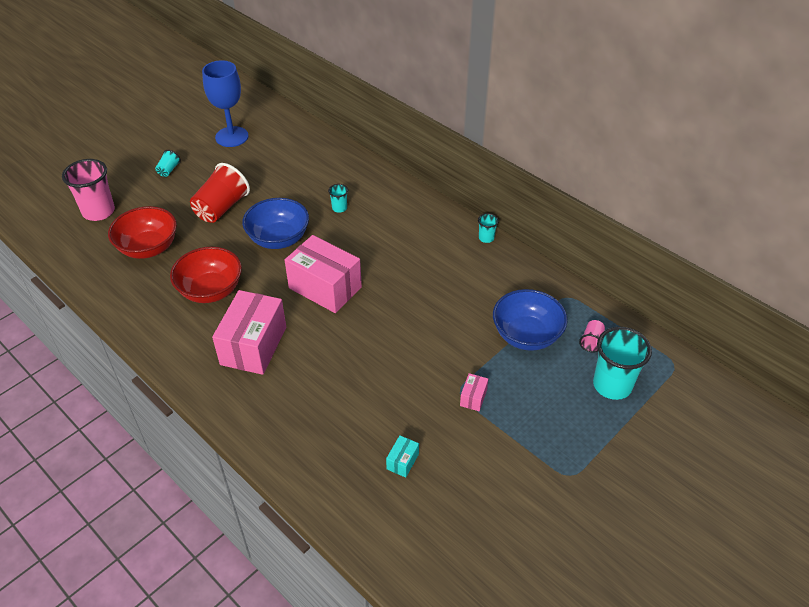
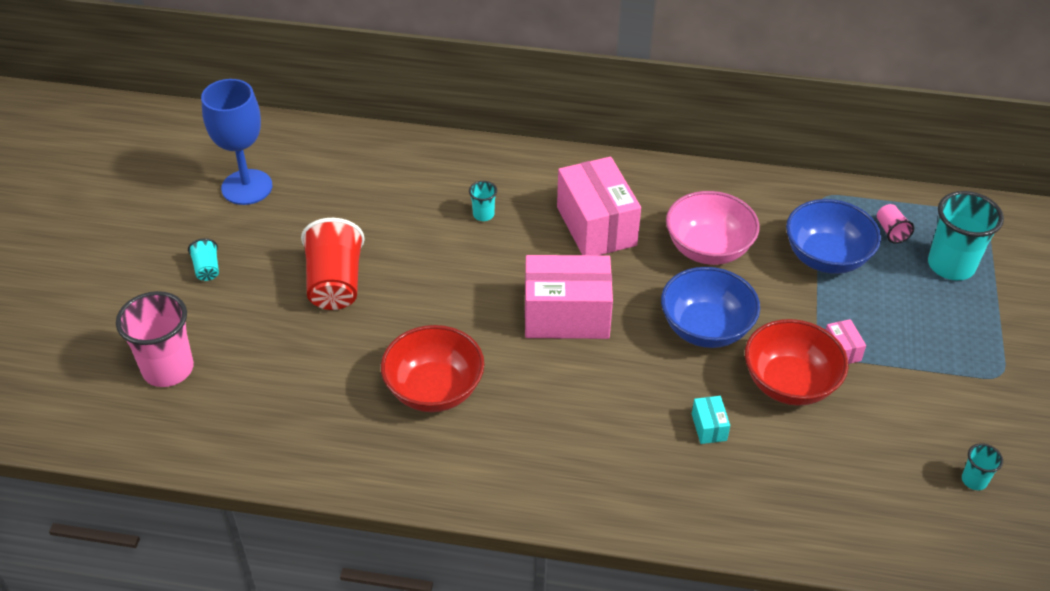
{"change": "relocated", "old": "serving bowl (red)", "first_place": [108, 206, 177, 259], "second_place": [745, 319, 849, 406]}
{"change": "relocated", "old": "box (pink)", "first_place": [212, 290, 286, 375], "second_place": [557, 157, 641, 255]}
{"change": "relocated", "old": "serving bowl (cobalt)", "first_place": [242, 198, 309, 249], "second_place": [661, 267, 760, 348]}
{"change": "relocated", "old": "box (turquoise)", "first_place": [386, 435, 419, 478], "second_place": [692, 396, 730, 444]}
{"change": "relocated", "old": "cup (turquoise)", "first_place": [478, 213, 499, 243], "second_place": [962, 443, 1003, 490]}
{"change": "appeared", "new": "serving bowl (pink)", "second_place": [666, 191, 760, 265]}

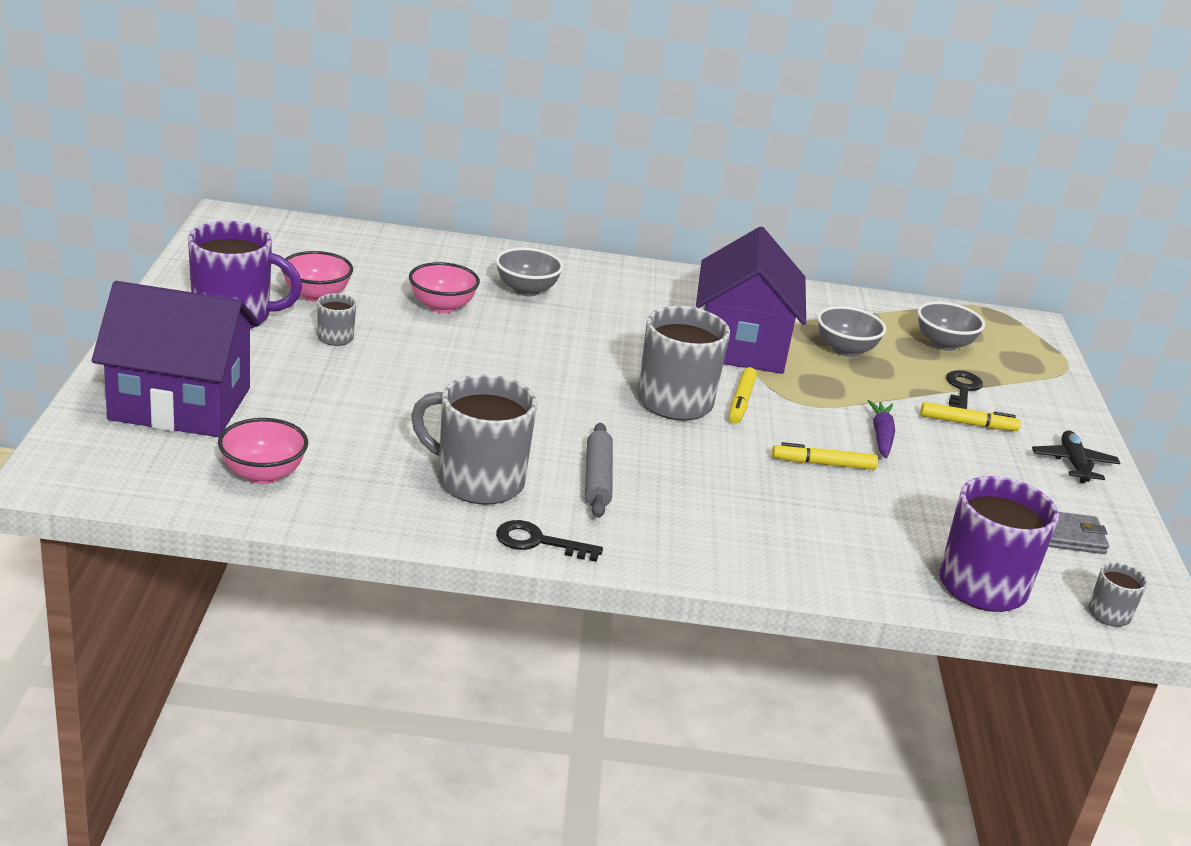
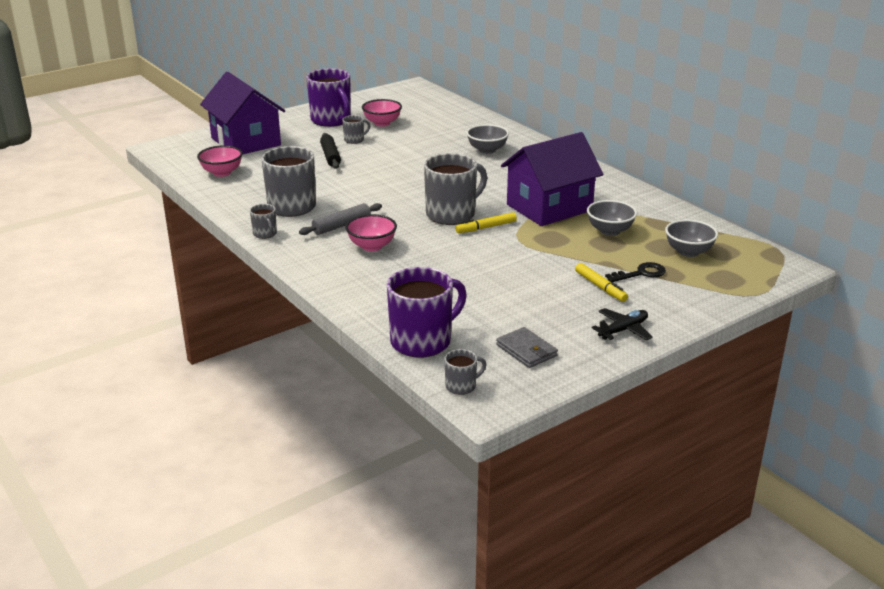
{"change": "relocated", "old": "serving bowl (pink)", "first_place": [409, 262, 480, 313], "second_place": [346, 214, 397, 251]}
{"change": "exchanged", "old": "key (ebony)", "new": "tea mug (grey)", "first_place": [496, 520, 603, 562], "second_place": [250, 204, 277, 239]}
{"change": "missing", "old": "felt pen (golden)", "first_place": [772, 442, 878, 470]}
{"change": "missing", "old": "toy carrot (royal purple)", "first_place": [868, 400, 895, 458]}
{"change": "appeared", "new": "dough roller (ebony)", "second_place": [320, 133, 341, 169]}

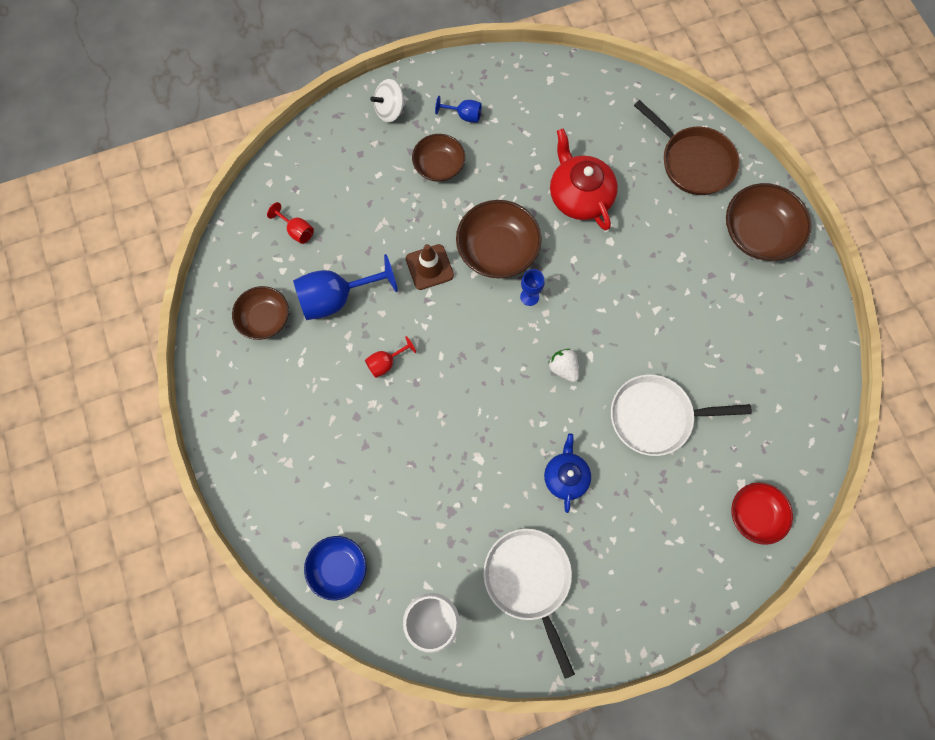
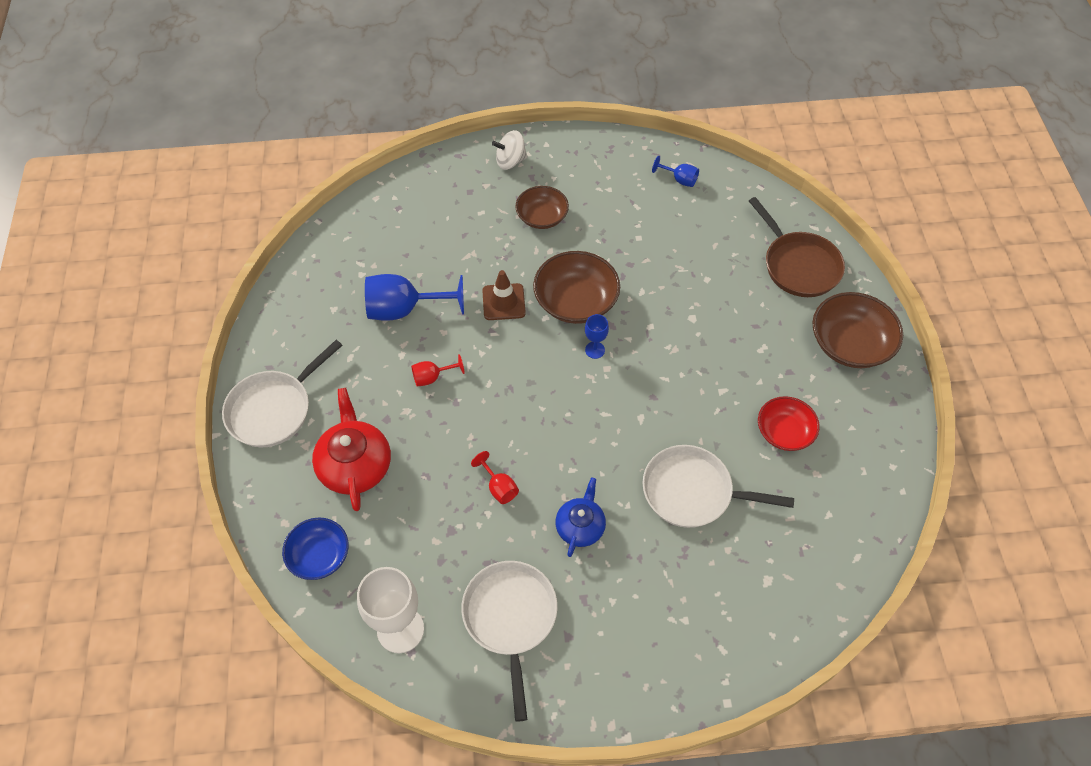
{"change": "missing", "old": "serving bowl (russet)", "first_place": [232, 286, 289, 340]}
{"change": "relocated", "old": "chalice (red)", "first_place": [267, 202, 314, 244], "second_place": [471, 451, 519, 504]}
{"change": "relocated", "old": "chalice (cobalt)", "first_place": [435, 96, 482, 122], "second_place": [652, 156, 699, 187]}
{"change": "missing", "old": "berry (snow-white)", "first_place": [548, 349, 579, 382]}
{"change": "relocated", "old": "china teapot (red)", "first_place": [550, 128, 618, 230], "second_place": [312, 388, 391, 511]}
{"change": "relocated", "old": "serving bowl (red)", "first_place": [731, 482, 793, 545], "second_place": [758, 396, 820, 451]}
{"change": "appeared", "new": "skillet (snow-white)", "second_place": [222, 340, 343, 447]}

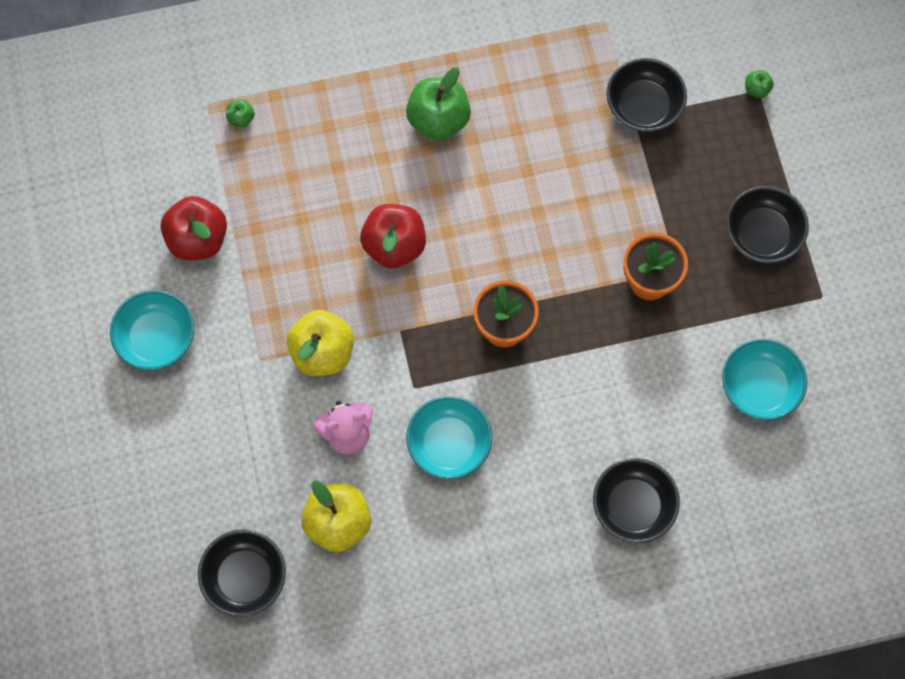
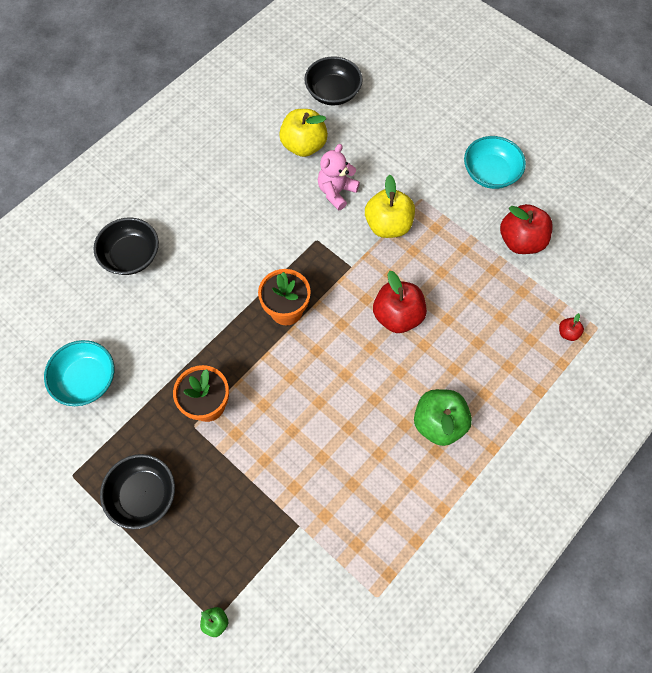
{"change": "colour", "old": "apple (green)", "new": "apple (red)", "first_place": [226, 99, 255, 128], "second_place": [559, 313, 584, 341]}
{"change": "missing", "old": "serving bowl (turquoise)", "first_place": [406, 396, 492, 479]}
{"change": "missing", "old": "serving bowl (ebony)", "first_place": [606, 58, 687, 132]}

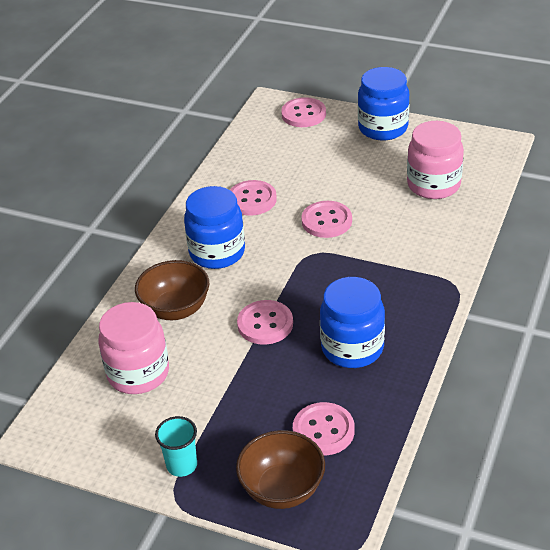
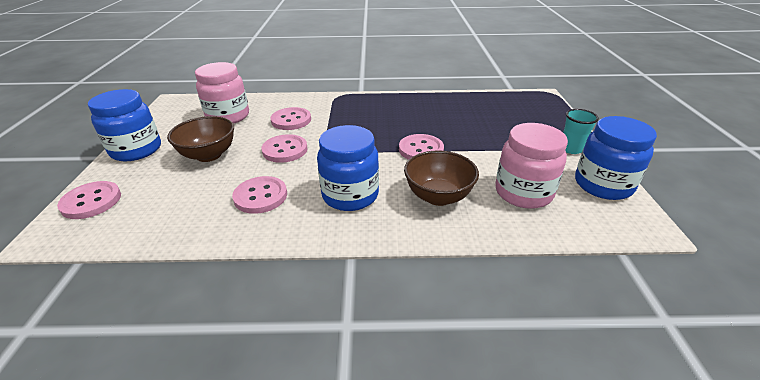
{"change": "relocated", "old": "serving bowl (russet)", "first_place": [236, 430, 325, 509], "second_place": [167, 116, 234, 162]}
{"change": "relocated", "old": "button (pink)", "first_place": [293, 402, 355, 456], "second_place": [270, 107, 311, 130]}
{"change": "relocated", "old": "preserve jar (cobalt)", "first_place": [320, 277, 385, 368], "second_place": [575, 116, 657, 200]}

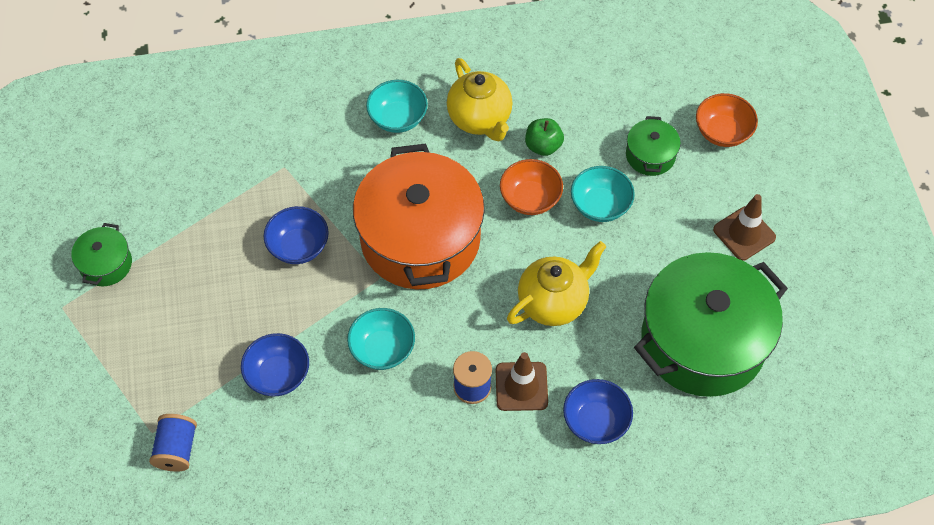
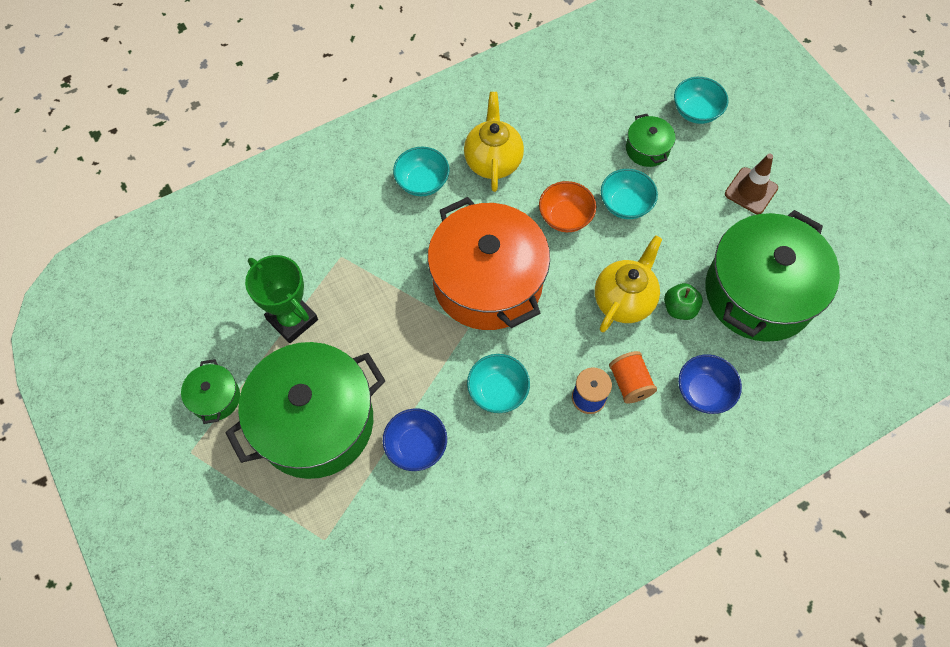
{"change": "missing", "old": "reel of thread (cobalt)", "first_place": [149, 414, 197, 472]}
{"change": "missing", "old": "serving bowl (cobalt)", "first_place": [264, 206, 329, 264]}
{"change": "spun", "old": "china teapot (golden)", "first_place": [447, 58, 512, 141], "second_place": [464, 92, 524, 192], "degrees": -135}
{"change": "exchanged", "old": "safety cone (russet)", "new": "reel of thread (orange)", "first_place": [496, 352, 548, 411], "second_place": [609, 351, 657, 404]}
{"change": "relocated", "old": "apple (green)", "first_place": [525, 118, 564, 156], "second_place": [664, 283, 703, 320]}
{"change": "colour", "old": "serving bowl (orange)", "new": "serving bowl (turquoise)", "first_place": [696, 93, 758, 147], "second_place": [674, 77, 728, 124]}
{"change": "appeared", "new": "cooking pot (green)", "second_place": [225, 342, 385, 479]}
{"change": "appeared", "new": "trophy (green)", "second_place": [245, 255, 318, 343]}

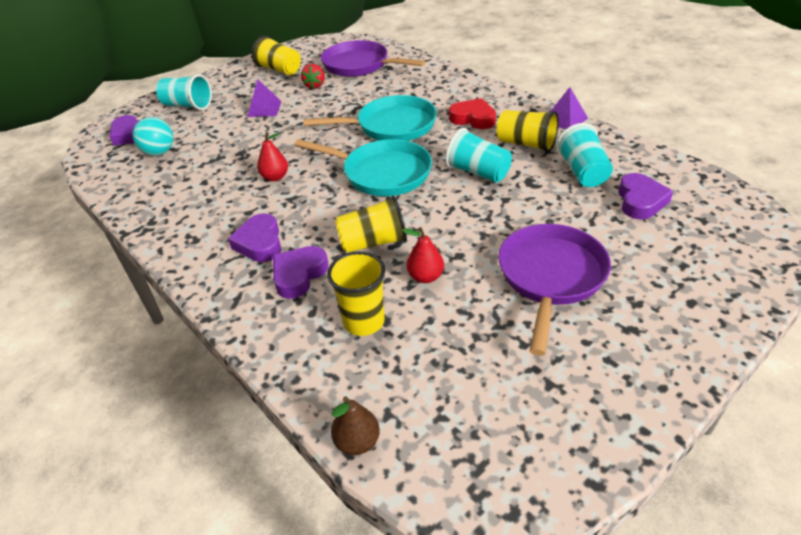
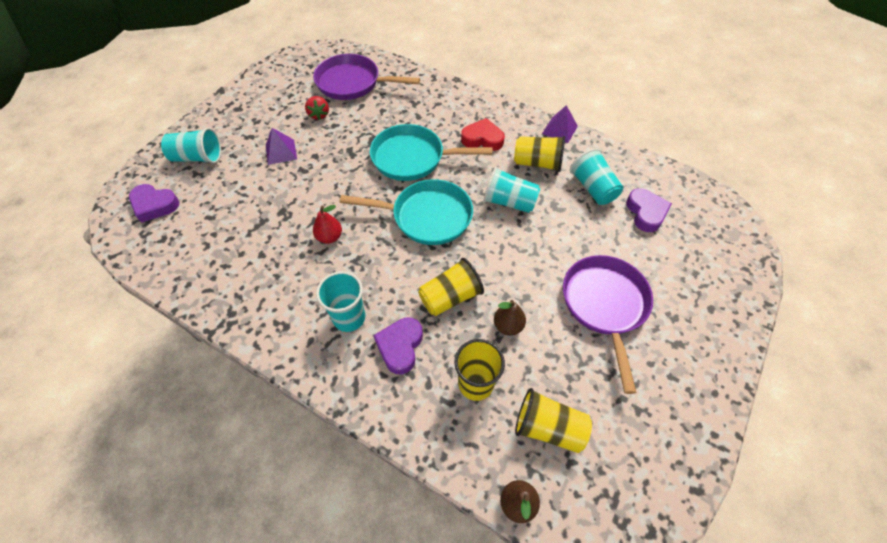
{"change": "missing", "old": "play ball (turquoise)", "first_place": [132, 117, 173, 156]}
{"change": "exchanged", "old": "heart (royal purple)", "new": "cup (turquoise)", "first_place": [228, 213, 281, 262], "second_place": [316, 271, 365, 332]}
{"change": "relocated", "old": "cup (golden)", "first_place": [252, 35, 301, 75], "second_place": [515, 388, 592, 453]}
{"change": "spun", "old": "skillet (turquoise)", "first_place": [304, 95, 437, 141], "second_place": [370, 124, 493, 181], "degrees": -150}
{"change": "colour", "old": "toy pear (red)", "new": "toy pear (russet)", "first_place": [402, 227, 444, 283], "second_place": [494, 300, 526, 336]}

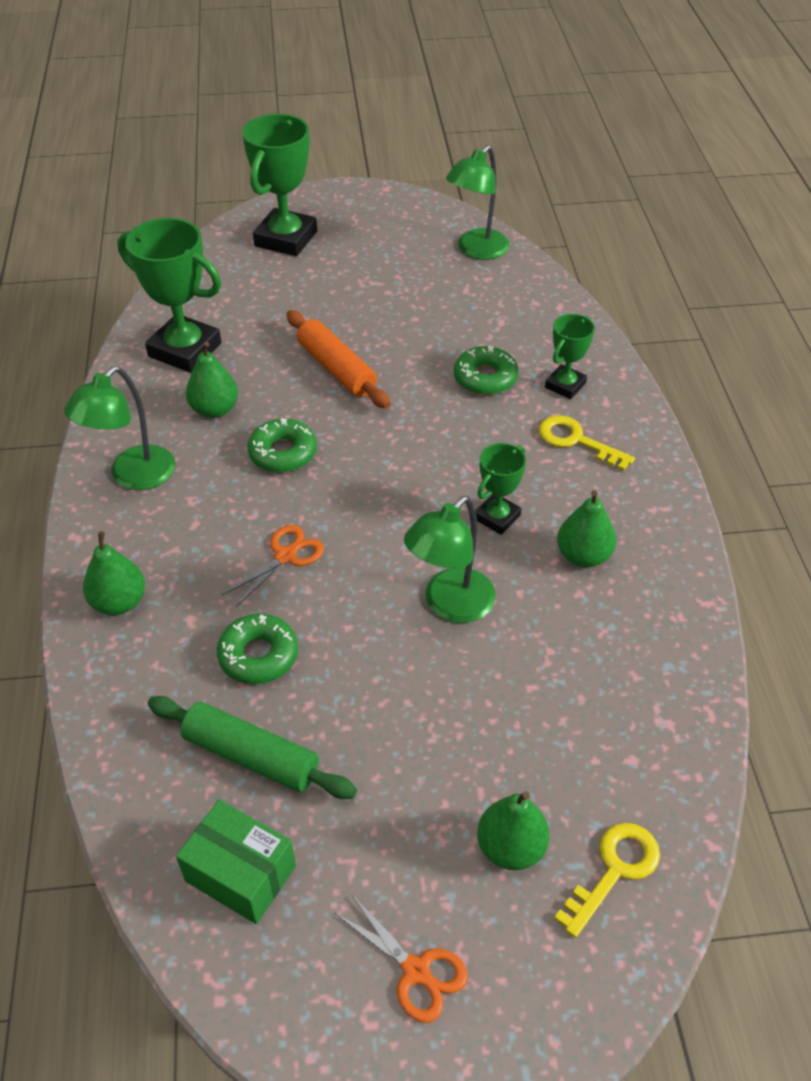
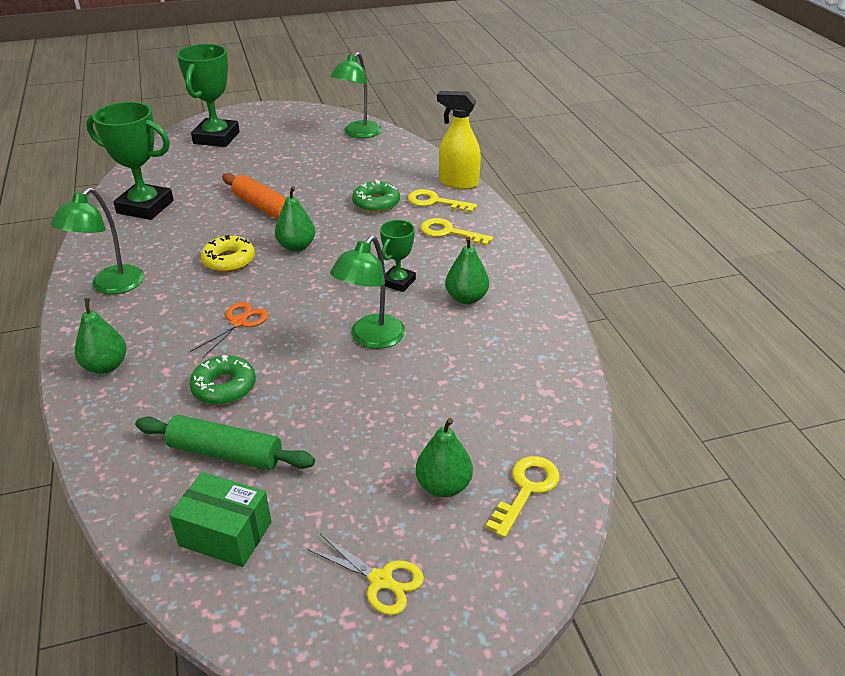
{"change": "relocated", "old": "toy pear (green)", "first_place": [186, 342, 238, 418], "second_place": [275, 186, 315, 252]}
{"change": "colour", "old": "doughnut (green)", "new": "doughnut (golden)", "first_place": [247, 418, 317, 472], "second_place": [201, 235, 255, 272]}
{"change": "colour", "old": "shears (orange)", "new": "shears (golden)", "first_place": [335, 895, 468, 1023], "second_place": [308, 534, 424, 615]}
{"change": "exchanged", "old": "trophy (green)", "new": "key (golden)", "first_place": [545, 314, 595, 399], "second_place": [408, 189, 477, 213]}
{"change": "appeared", "new": "spray bottle (golden)", "second_place": [437, 91, 481, 190]}

